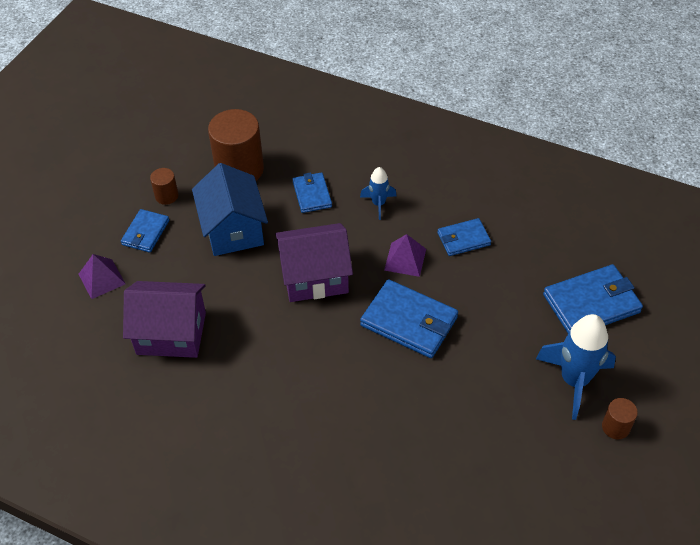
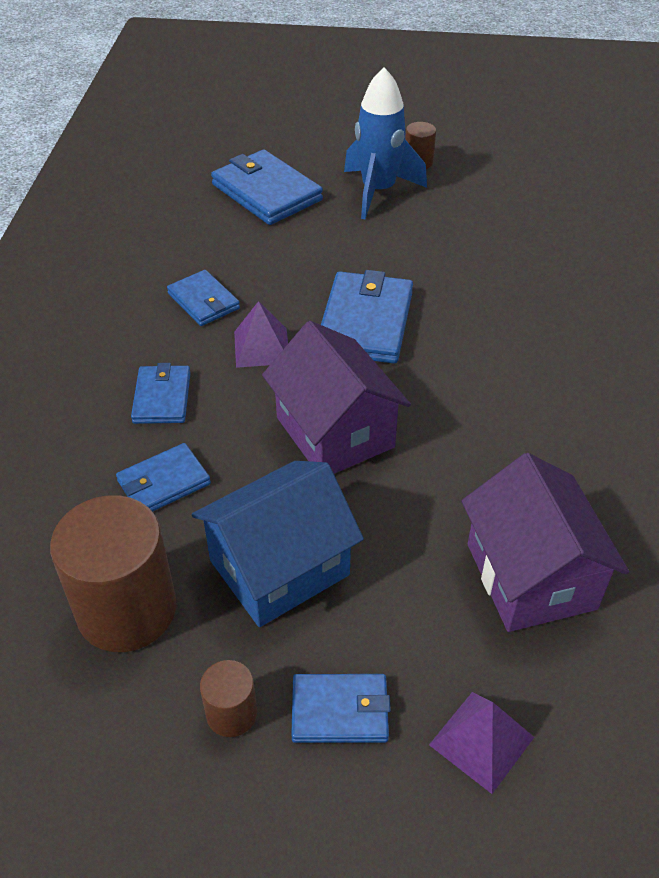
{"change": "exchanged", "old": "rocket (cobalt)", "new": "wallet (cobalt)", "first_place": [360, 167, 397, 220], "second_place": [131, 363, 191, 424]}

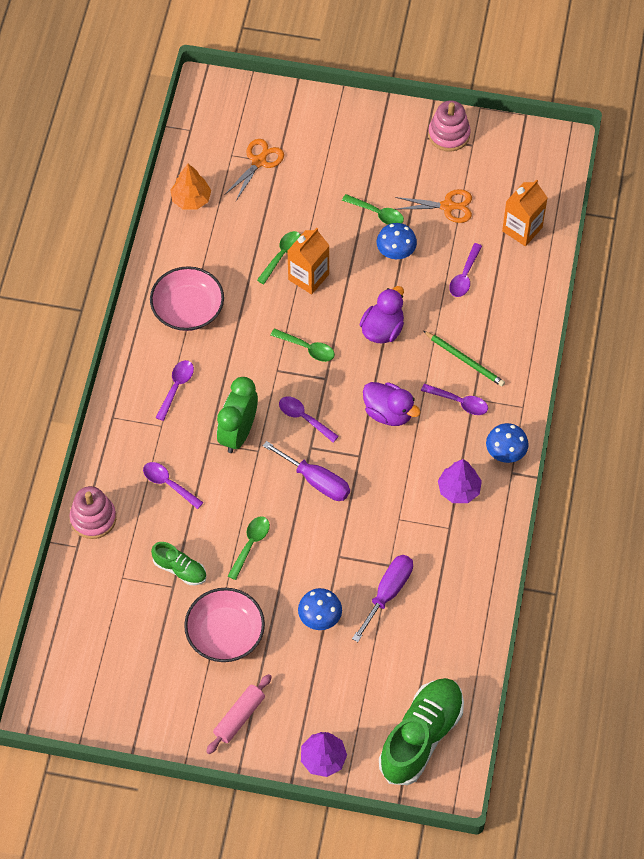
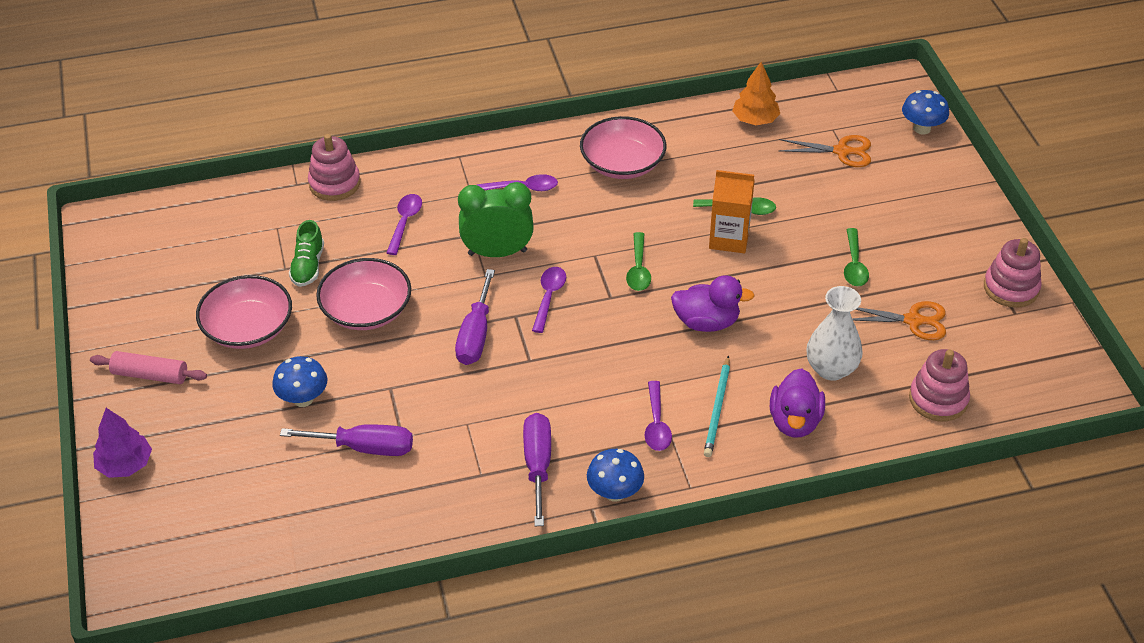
{"change": "exchanged", "old": "spoon (green)", "new": "serving bowl (pink)", "first_place": [228, 516, 270, 580], "second_place": [316, 258, 411, 330]}
{"change": "relocated", "old": "toy duck (royal purple)", "first_place": [363, 382, 421, 426], "second_place": [770, 368, 825, 438]}
{"change": "relocated", "old": "toadstool (cobalt)", "first_place": [377, 223, 417, 259], "second_place": [902, 90, 949, 135]}
{"change": "missing", "old": "lace-up shoe (green)", "first_place": [379, 678, 464, 785]}
{"change": "spun", "old": "shears (orange)", "first_place": [395, 189, 472, 223], "second_place": [852, 301, 946, 340], "degrees": -60}
{"change": "colour", "old": "pencil (green)", "new": "pencil (turquoise)", "first_place": [424, 331, 505, 386], "second_place": [704, 356, 730, 457]}
{"change": "exchanged", "old": "fir tree (royal purple)", "new": "flat screwdriver (royal purple)", "first_place": [438, 459, 482, 503], "second_place": [523, 413, 551, 526]}
{"change": "exchanged", "old": "spoon (royal purple)", "new": "tall vase (snow-white)", "first_place": [449, 243, 482, 297], "second_place": [807, 286, 863, 381]}
{"change": "exchanged", "old": "milk carton (orange)", "new": "stacking toy (pink)", "first_place": [502, 179, 548, 246], "second_place": [909, 349, 970, 422]}

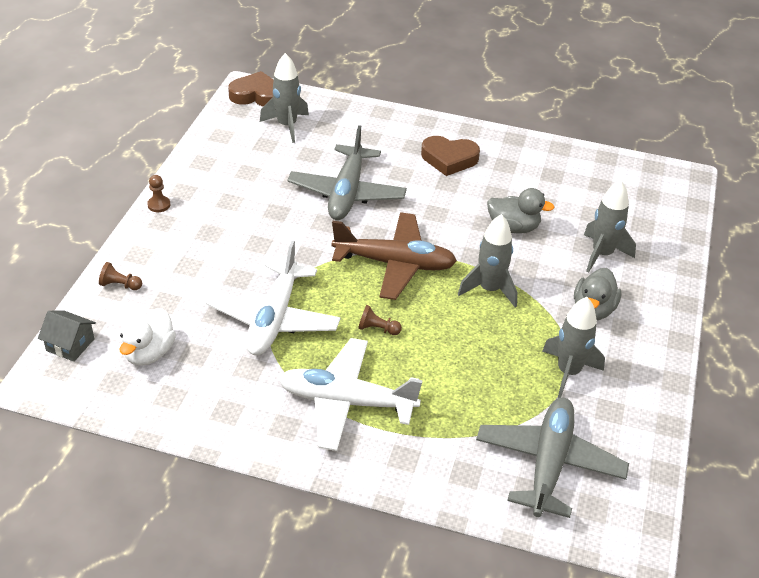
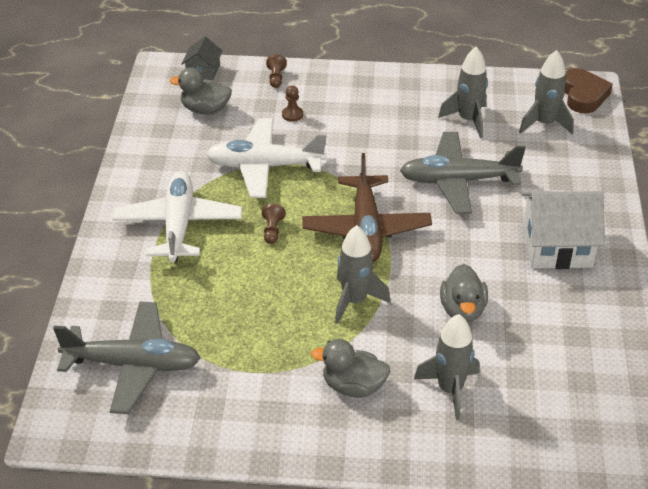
{"change": "colour", "old": "toy duck (snow-white)", "new": "toy duck (grey)", "first_place": [119, 308, 176, 366], "second_place": [170, 68, 232, 114]}
{"change": "relocated", "old": "chess pawn (russet)", "first_place": [147, 175, 170, 212], "second_place": [282, 85, 303, 122]}
{"change": "exchanged", "old": "heart (russet)", "new": "toy house (snow-white)", "first_place": [421, 136, 480, 176], "second_place": [522, 191, 605, 269]}
{"change": "relocated", "old": "rocket (grey)", "first_place": [542, 297, 605, 398], "second_place": [438, 47, 488, 138]}

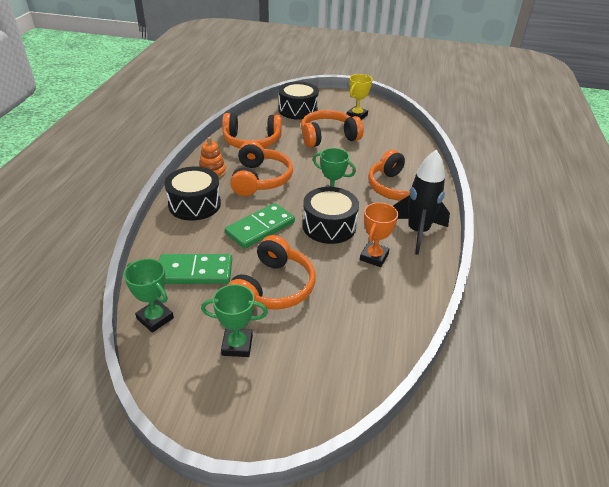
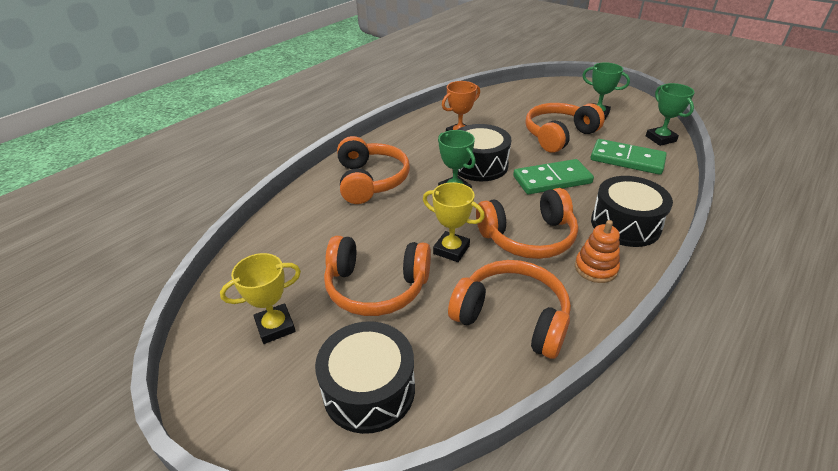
{"change": "spun", "old": "over-ear headphones (orange)", "first_place": [230, 141, 293, 196], "second_place": [476, 188, 578, 259], "degrees": -135}
{"change": "missing", "old": "rocket (ebony)", "first_place": [393, 149, 450, 255]}
{"change": "appeared", "new": "trophy (golden)", "second_place": [423, 182, 485, 262]}

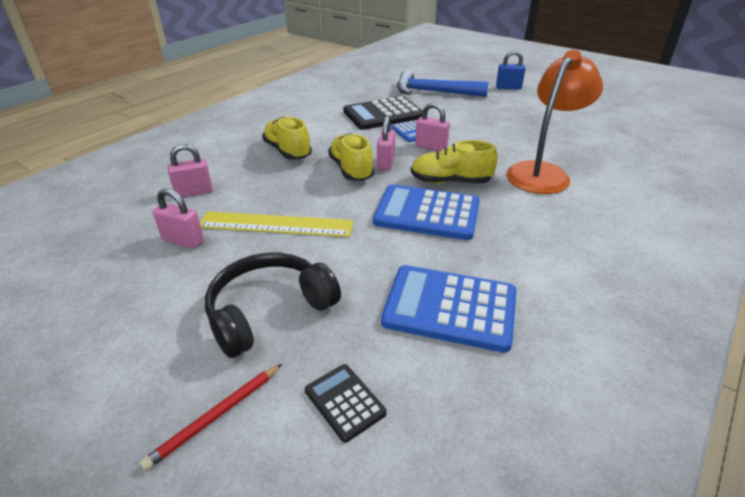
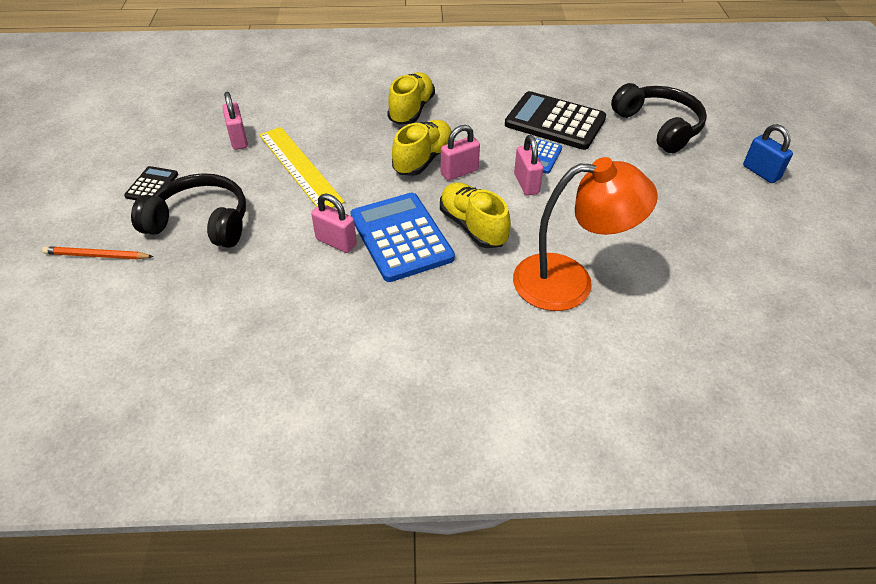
{"change": "colour", "old": "pencil (red)", "new": "pencil (orange)", "first_place": [139, 364, 282, 471], "second_place": [42, 246, 154, 259]}
{"change": "relocated", "old": "lock (pink)", "first_place": [168, 144, 213, 197], "second_place": [311, 194, 357, 253]}
{"change": "relocated", "old": "adding machine (ebony)", "first_place": [305, 364, 387, 443], "second_place": [124, 166, 178, 200]}
{"change": "missing", "old": "adding machine (cobalt)", "first_place": [381, 265, 516, 353]}
{"change": "exchanged", "old": "hammer (cobalt)", "new": "over-ear headphones (ebony)", "first_place": [397, 70, 489, 97], "second_place": [611, 83, 707, 153]}

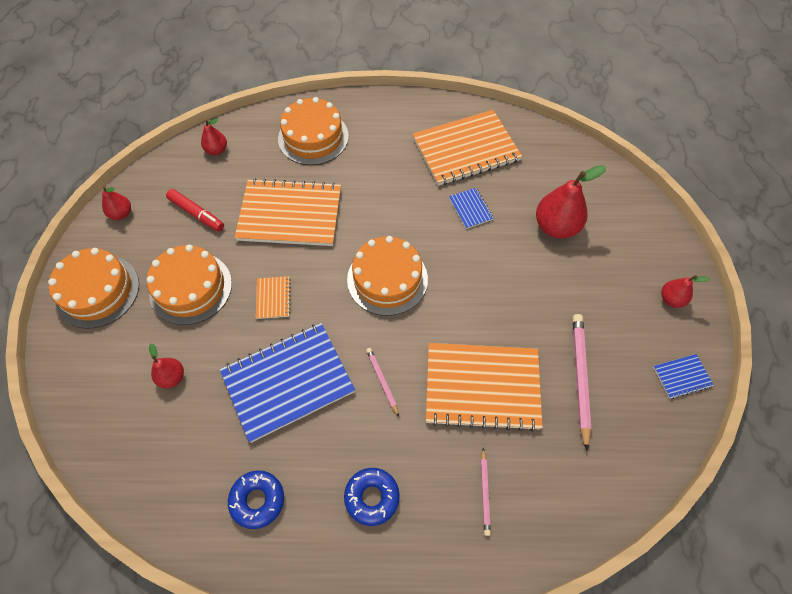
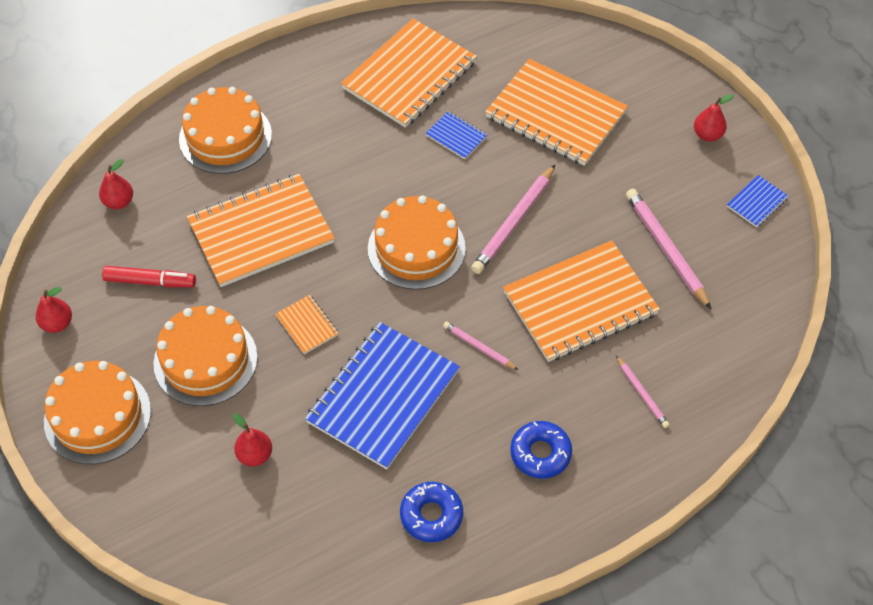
{"change": "exchanged", "old": "toy pear (red)", "new": "notebook (orange)", "first_place": [536, 165, 606, 239], "second_place": [485, 59, 628, 166]}
{"change": "appeared", "new": "pencil (pink)", "second_place": [471, 165, 555, 274]}

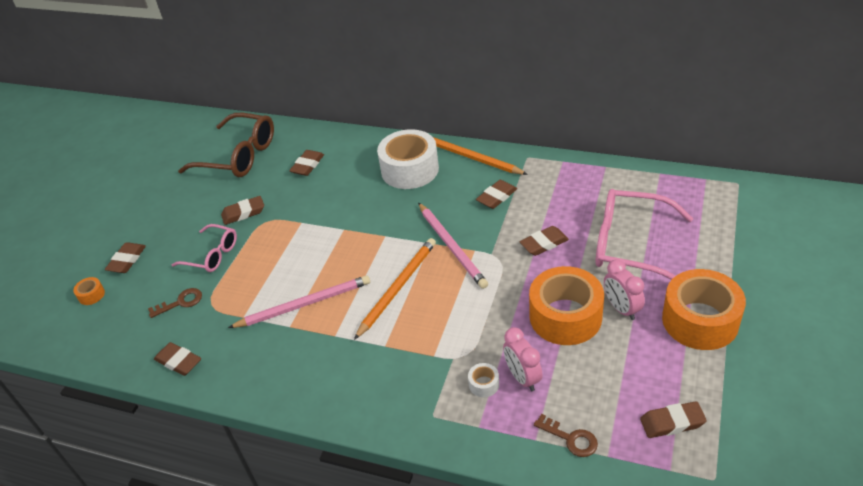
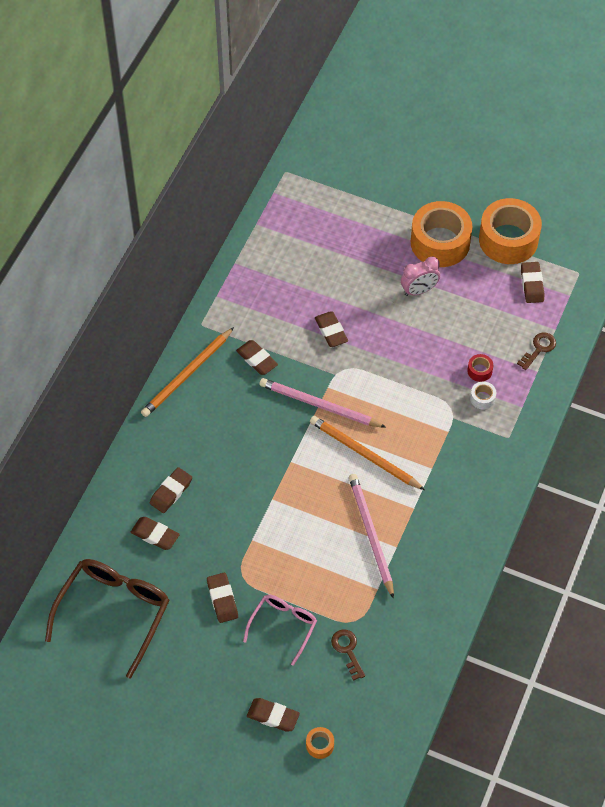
{"change": "relocated", "old": "gum eraser (russet)", "first_place": [154, 342, 201, 376], "second_place": [150, 467, 192, 513]}
{"change": "missing", "old": "sticky tape (snow-white)", "first_place": [377, 129, 439, 189]}
{"change": "spun", "old": "pencil (pink)", "first_place": [418, 203, 488, 289], "second_place": [259, 378, 386, 428], "degrees": -135}
{"change": "exchanged", "old": "bedside clock (pink)", "new": "sticky tape (red)", "first_place": [503, 327, 542, 391], "second_place": [467, 354, 493, 382]}
{"change": "relocated", "old": "sticky tape (orange)", "first_place": [529, 266, 604, 345], "second_place": [479, 198, 542, 264]}
{"change": "missing", "old": "glasses (pink)", "first_place": [596, 189, 693, 280]}

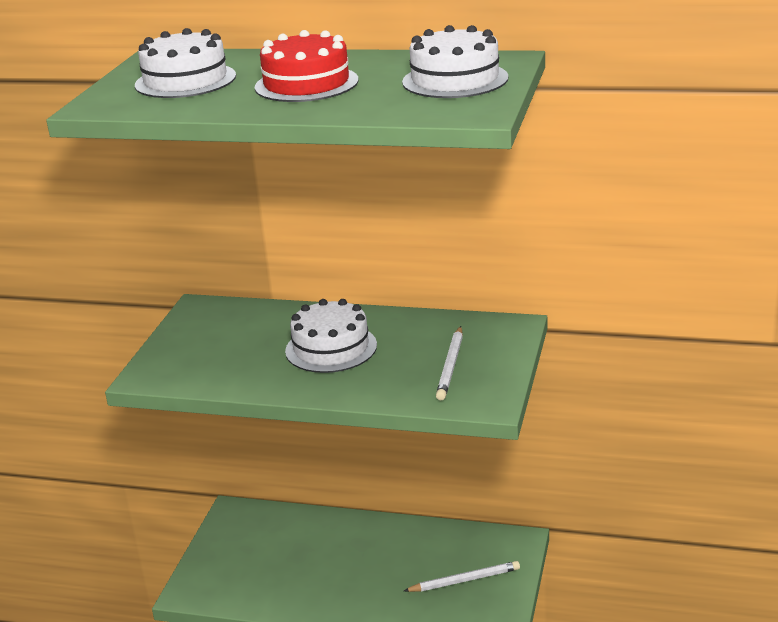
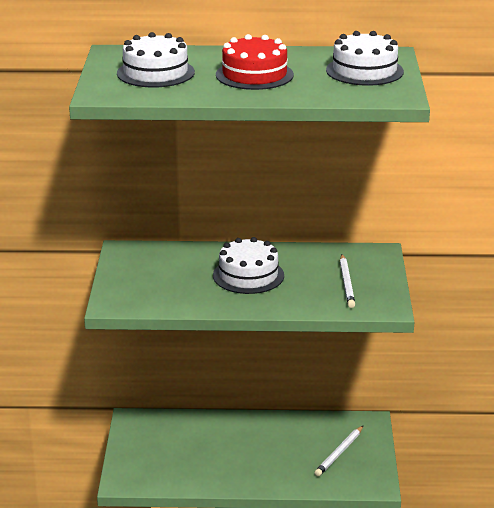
{"change": "spun", "old": "pencil (snow-white)", "first_place": [404, 561, 520, 592], "second_place": [314, 426, 363, 476], "degrees": 150}

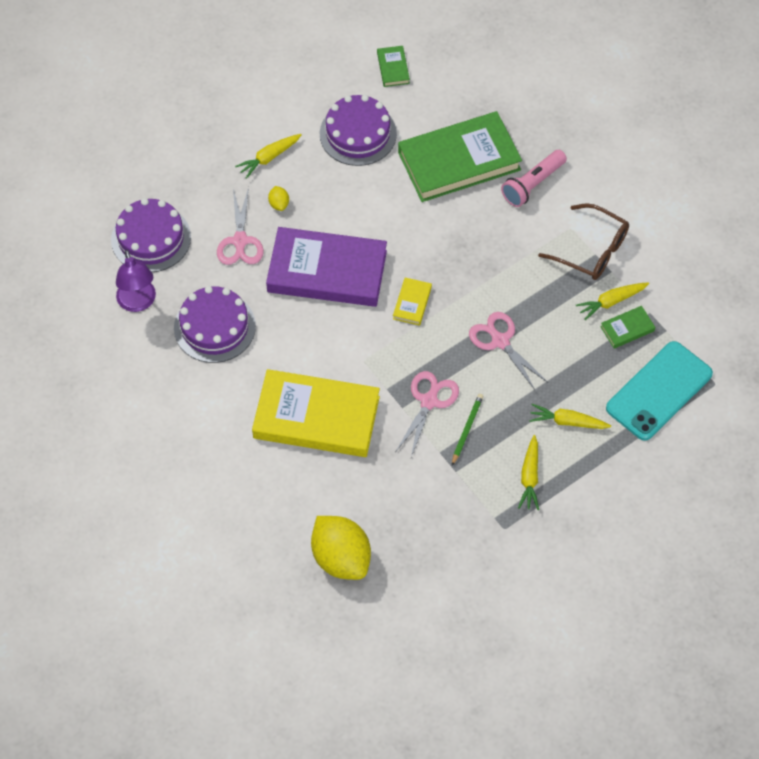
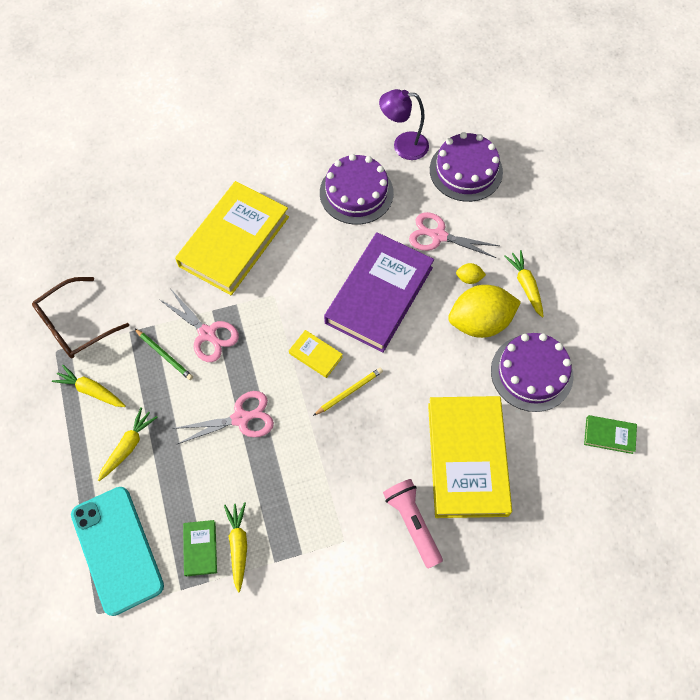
{"change": "relocated", "old": "toy lemon (golden)", "first_place": [311, 516, 371, 580], "second_place": [448, 285, 521, 338]}
{"change": "colour", "old": "hardcover (green)", "new": "hardcover (golden)", "first_place": [398, 111, 522, 202], "second_place": [428, 396, 512, 518]}
{"change": "relocated", "old": "glasses (russet)", "first_place": [538, 203, 629, 280], "second_place": [32, 277, 129, 358]}
{"change": "appeared", "new": "pencil (golden)", "second_place": [313, 368, 383, 416]}

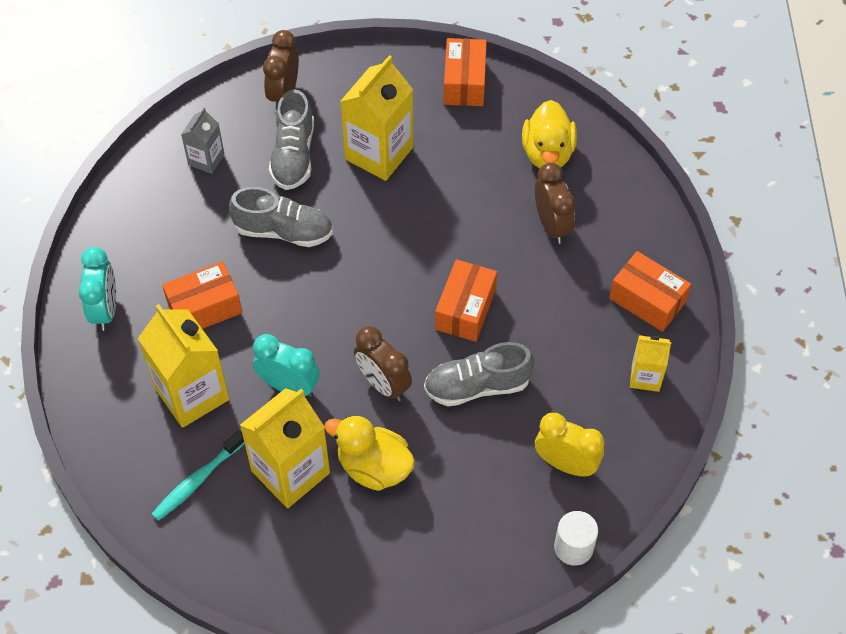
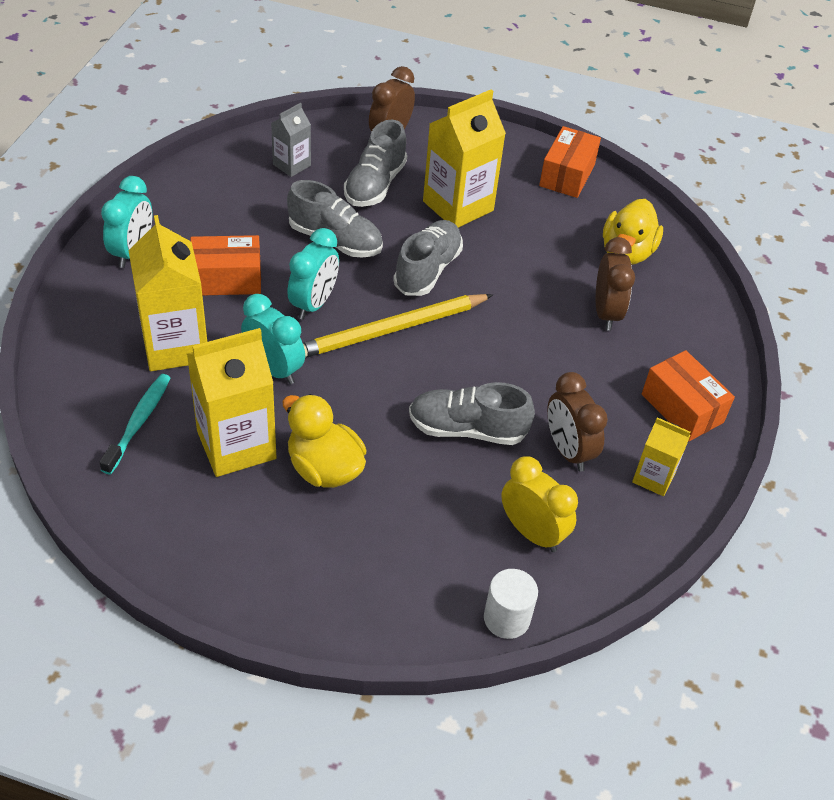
{"change": "spun", "old": "dental brush (turquoise)", "first_place": [152, 430, 245, 521], "second_place": [99, 374, 170, 474], "degrees": 135}
{"change": "relocated", "old": "bedside clock (russet)", "first_place": [354, 326, 412, 401], "second_place": [547, 372, 608, 472]}
{"change": "missing", "old": "box (orange)", "first_place": [435, 259, 497, 342]}
{"change": "appeared", "new": "bedside clock (turquoise)", "second_place": [287, 228, 339, 320]}
{"change": "appeared", "new": "pencil (golden)", "second_place": [303, 294, 493, 358]}
{"change": "appeared", "new": "lace-up shoe (grey)", "second_place": [393, 220, 463, 296]}

